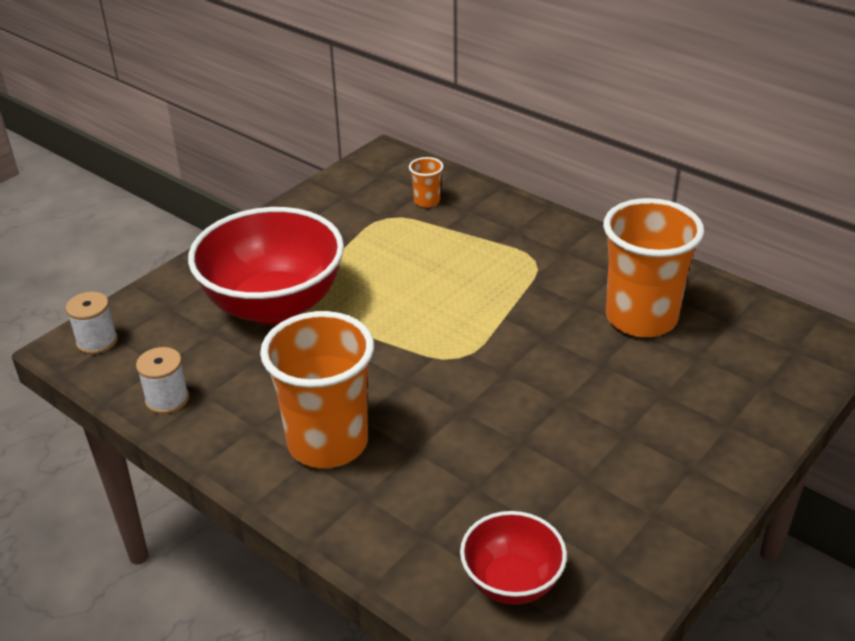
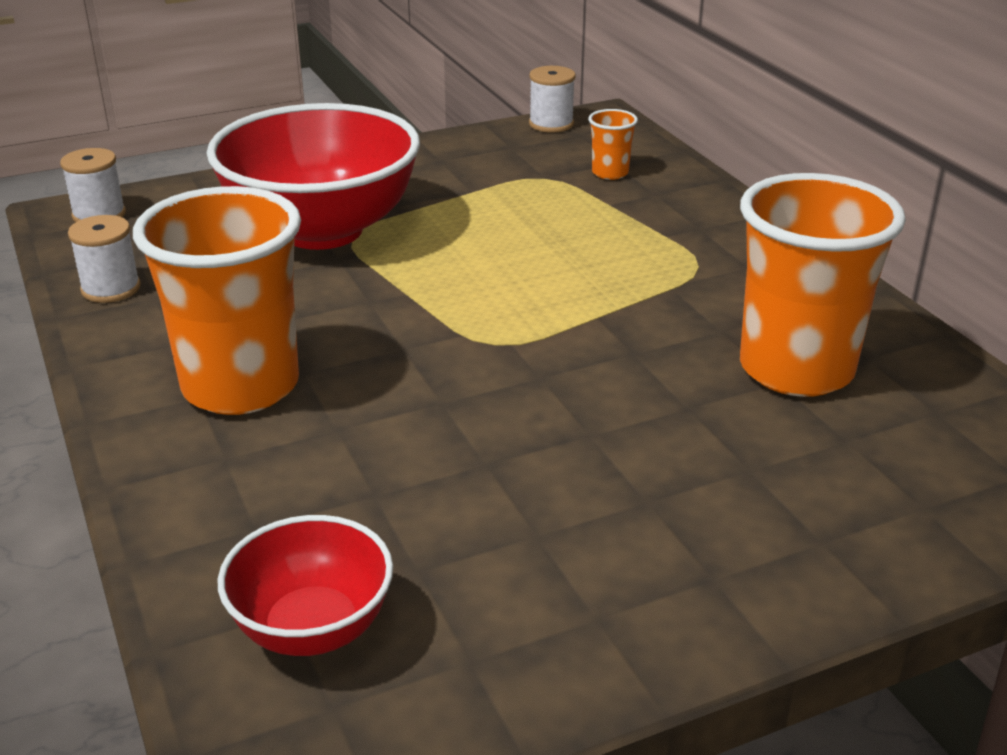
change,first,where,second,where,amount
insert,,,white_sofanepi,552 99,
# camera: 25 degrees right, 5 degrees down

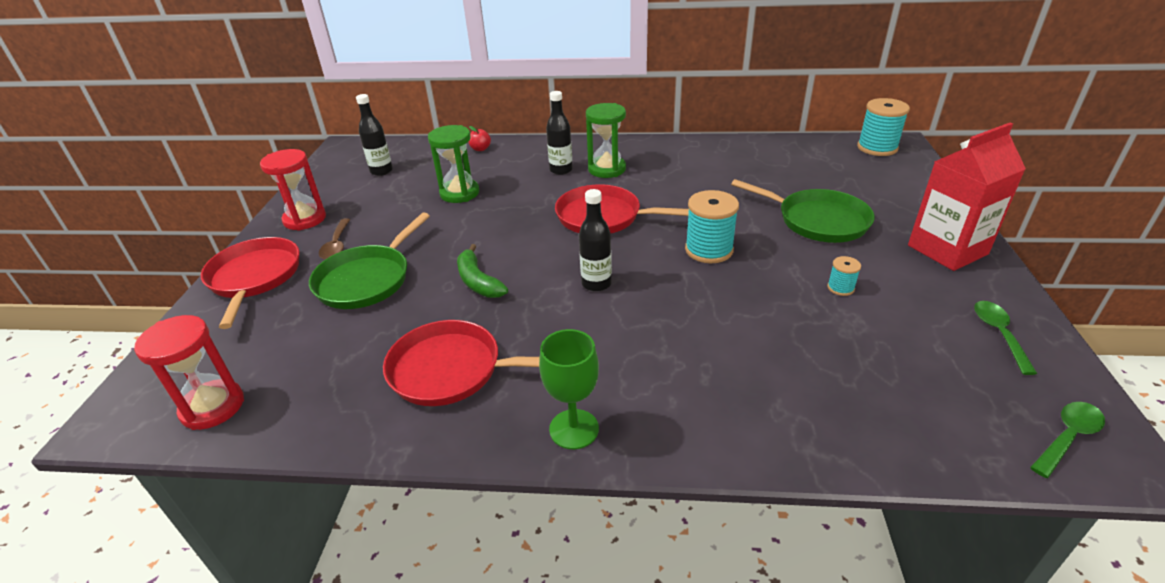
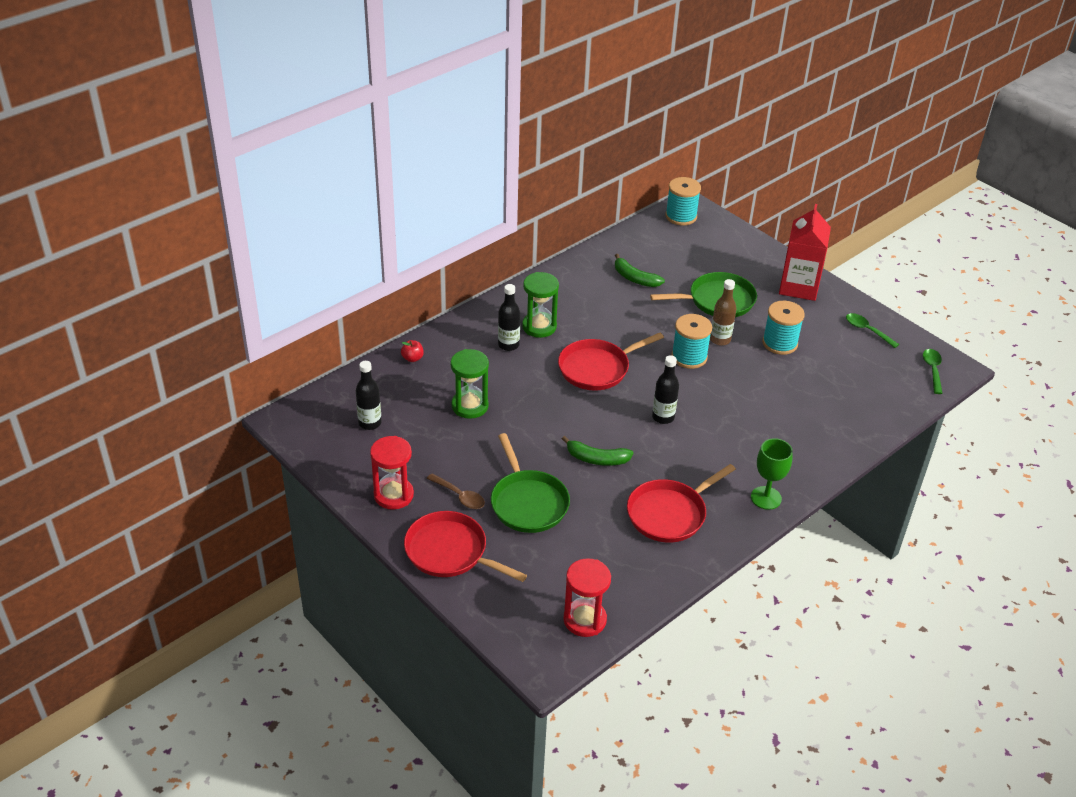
change,first,where,second,where,amount
insert,,,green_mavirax,640 270,
insert,,,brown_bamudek,723 312,
resize,turquoise_sofanepi,844 276,,783 328,x2.01
# camera: 50 degrees left, 5 degrees up

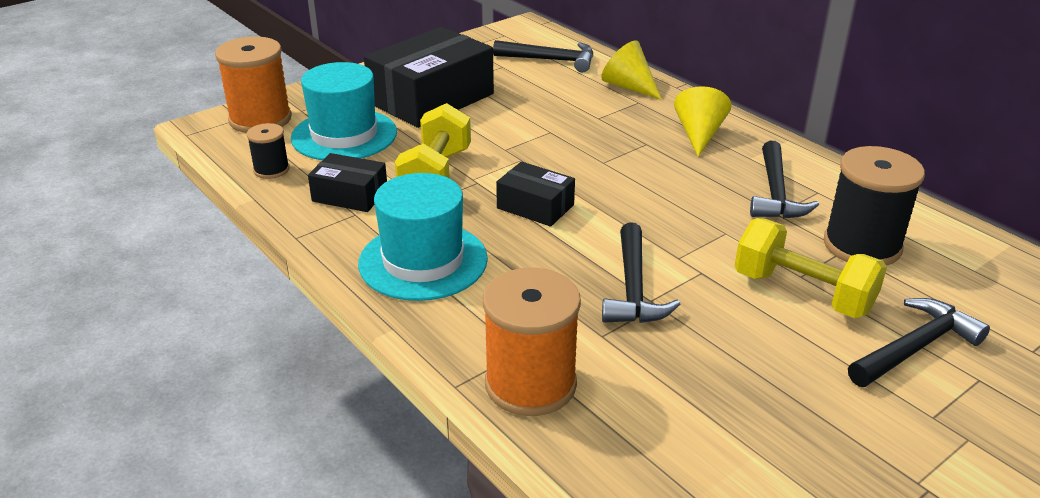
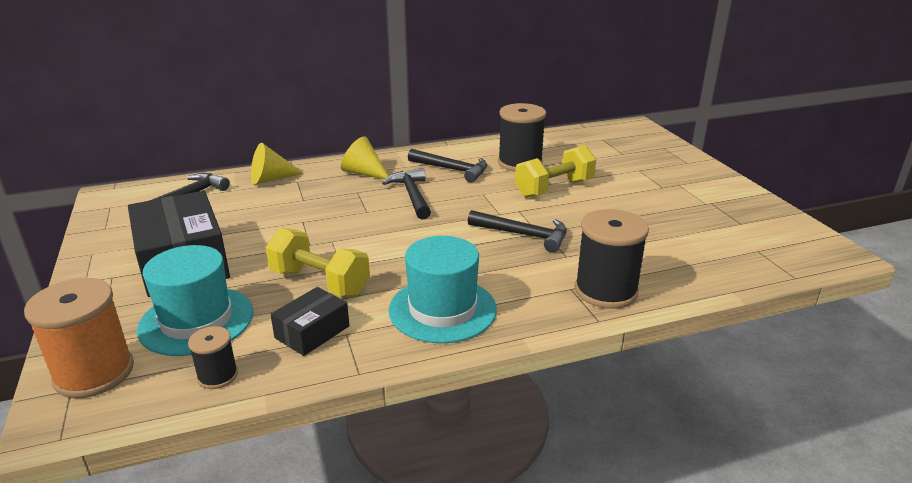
change,first,where,second,where,amount
delete,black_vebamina,535 194,,,
move,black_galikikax,919 342,,406 194,
recolor,orange_sofanepi,532 342,black_sofanepi,612 259,
# camera: 70 degrees left, 5 degrees down

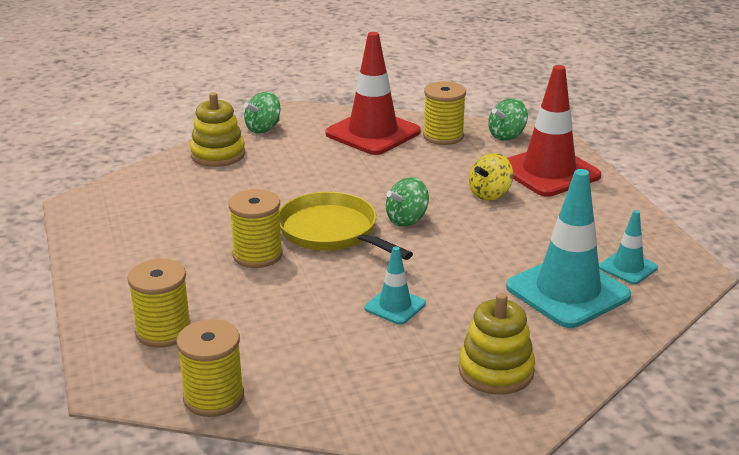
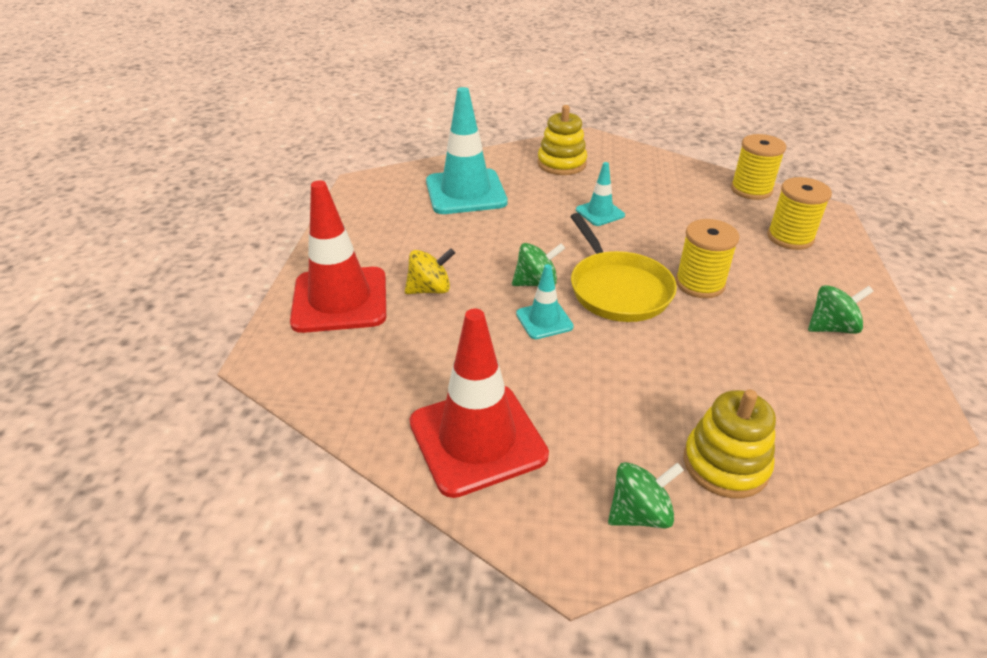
change,first,where,second,where,amount
delete,yellow_sofanepi,444 113,,,
move,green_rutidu,508 119,,841 309,
move,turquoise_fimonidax,628 247,,545 301,
# camera: 155 degrees left, 10 degrees up

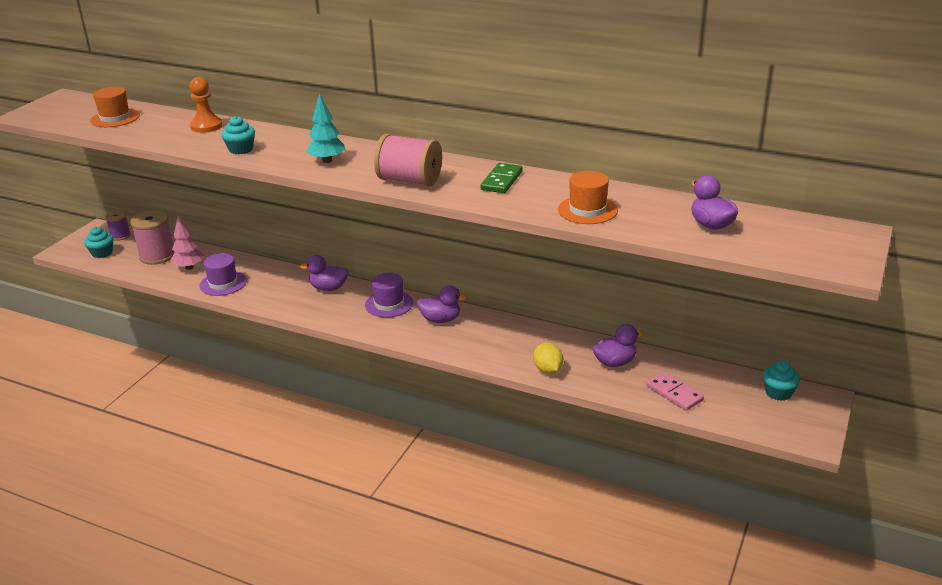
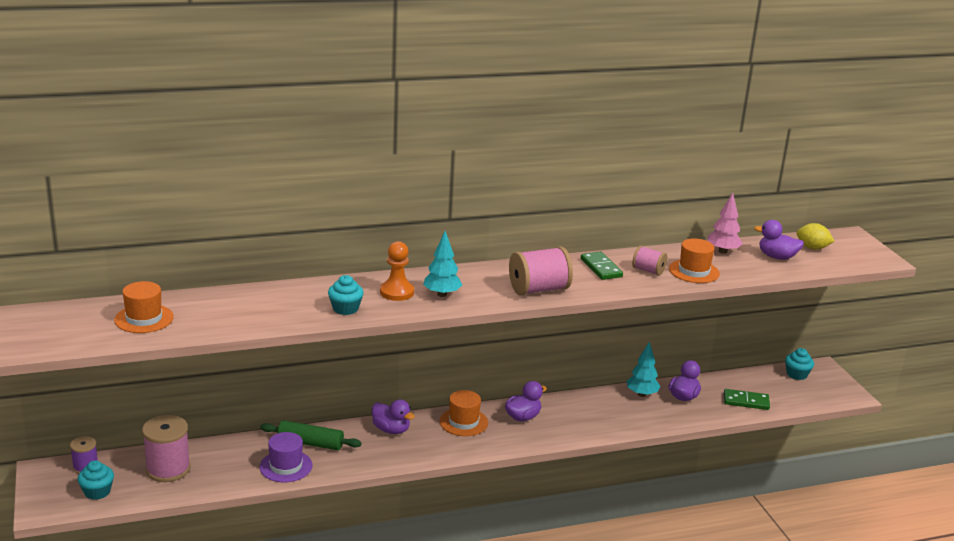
change,first,where,second,where,amount
insert,,,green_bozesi,311 435,
insert,,,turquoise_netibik,643 369,
insert,,,pink_sofanepi,649 261,
move,pink_netibik,187 242,,725 223,
move,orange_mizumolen,206 105,,397 271,
move,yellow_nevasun,548 358,,815 236,
recolor,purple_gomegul,389 295,orange_gomegul,464 413,
recolor,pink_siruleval,675 391,green_siruleval,747 399,
rotate,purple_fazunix,324 273,,393 416,105 degrees counterclockwise
# camera: 45 degrees left, 5 degrees down

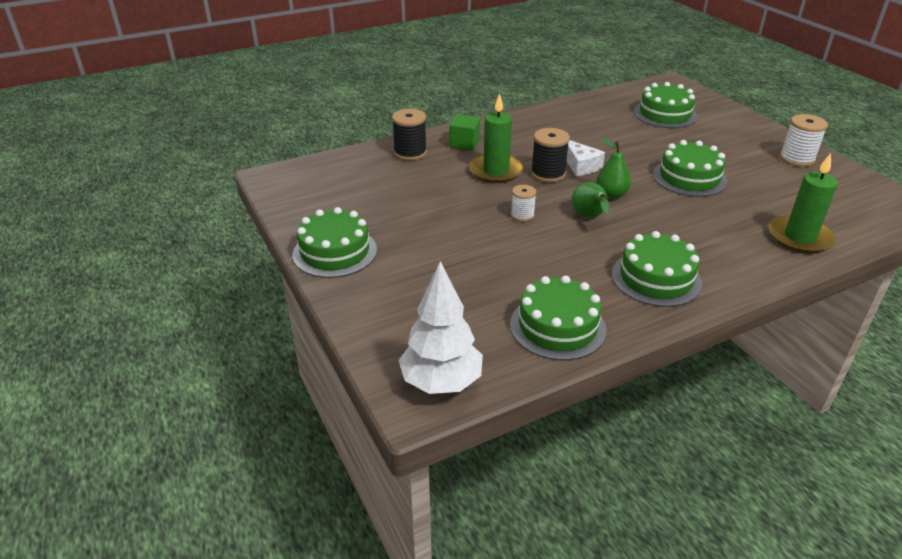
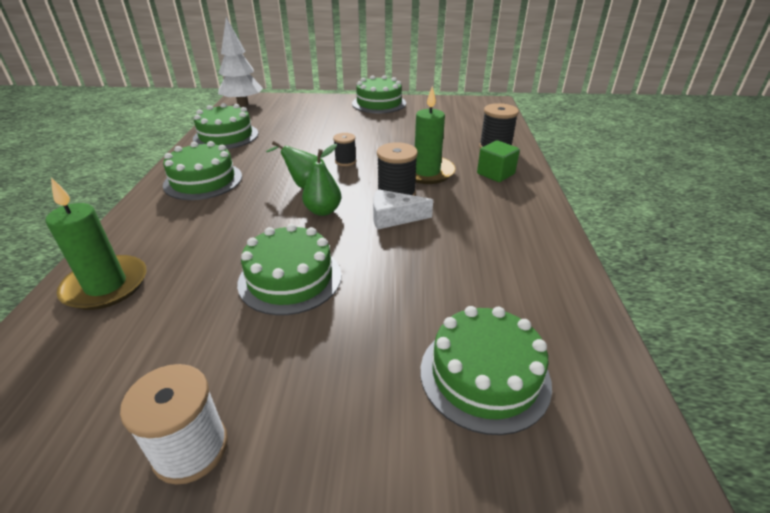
change,first,where,second,where,amount
recolor,white_sofanepi,523 203,black_sofanepi,344 149,
# camera: 120 degrees right, 0 degrees up

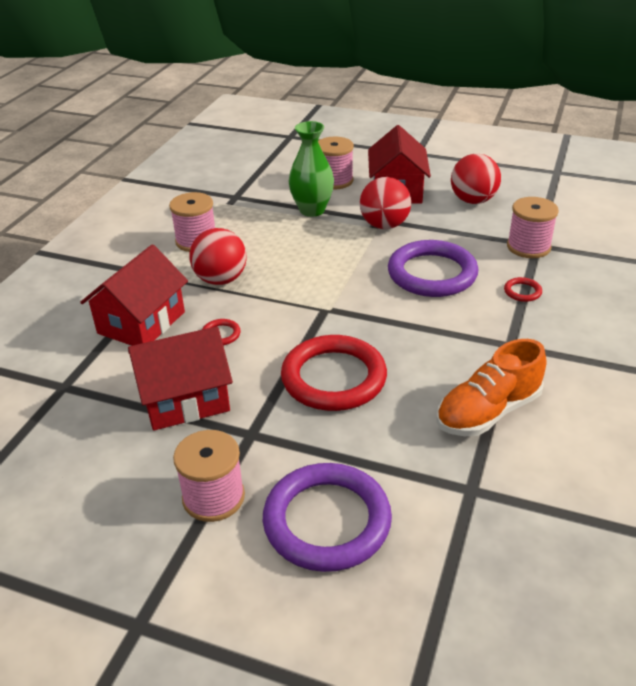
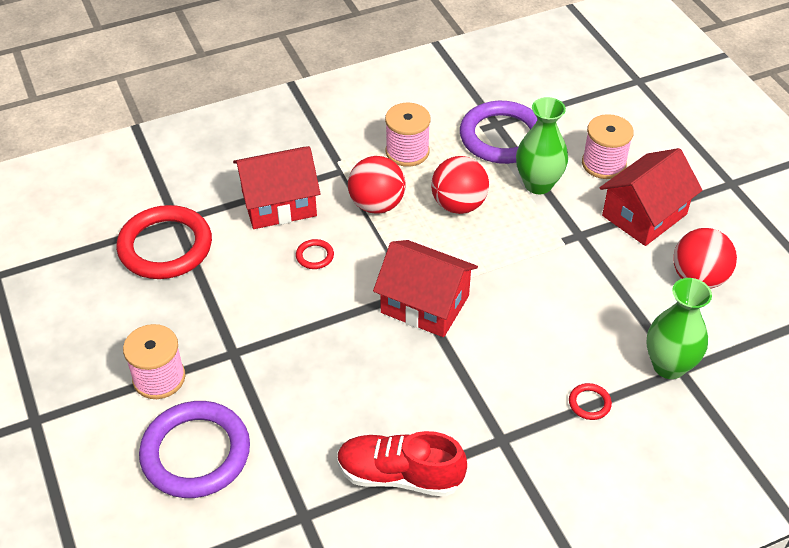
change,first,where,second,where,amount
move,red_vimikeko,180 378,,425 288,
move,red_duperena,334 373,,164 242,
move,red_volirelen,385 203,,460 185,
move,purple_duperena,433 268,,499 132,
replace,pink_sofanepi,533 227,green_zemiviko,679 328,
recolor,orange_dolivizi,491 387,red_dolivizi,402 464,
# camera: 45 degrees right, 10 degrees up

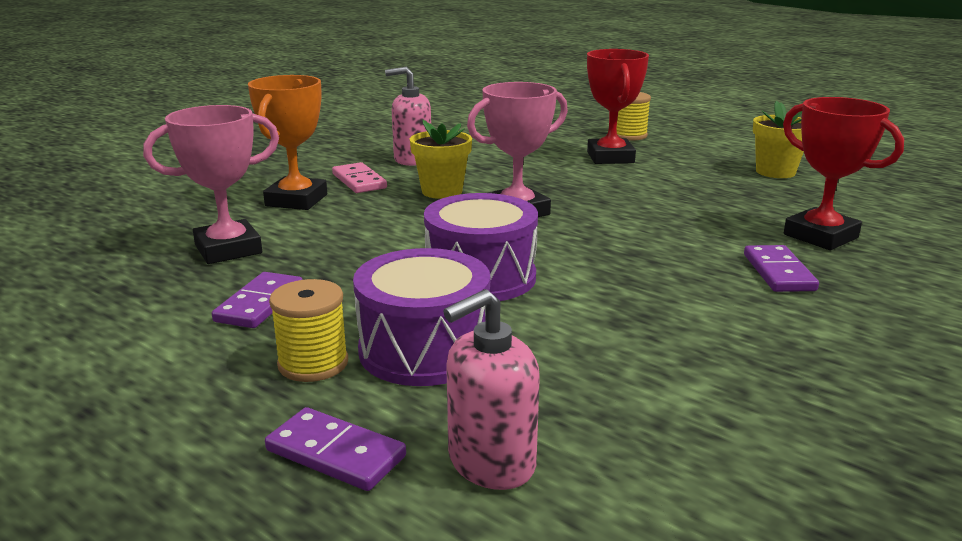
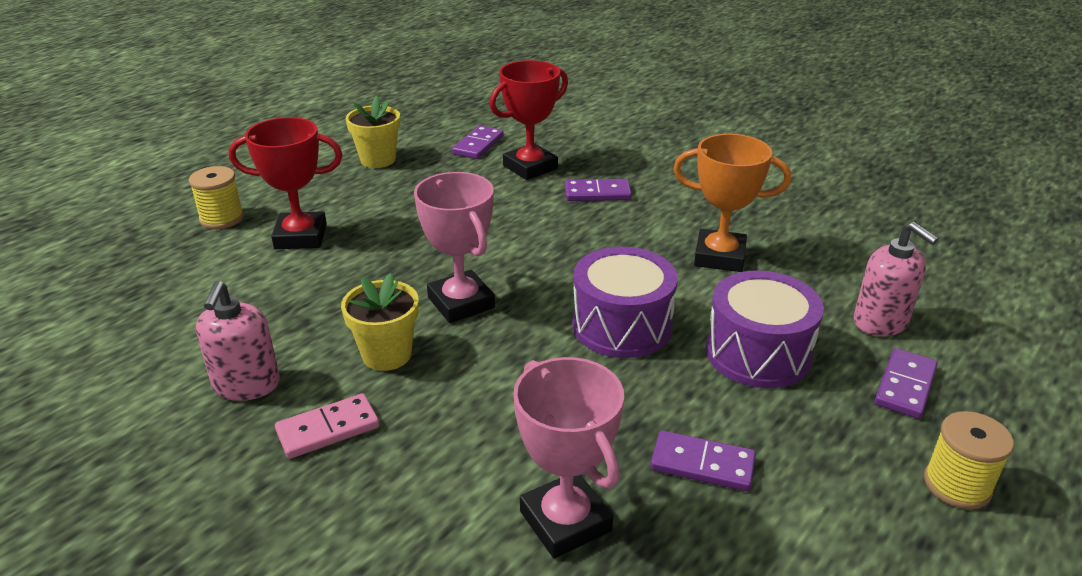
change,first,where,second,where,amount
insert,,,purple_siruleval,478 142,
move,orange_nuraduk,287 142,,732 203,
move,yellow_sofanepi,308 330,,969 460,
# camera: 90 degrees left, 10 degrees up

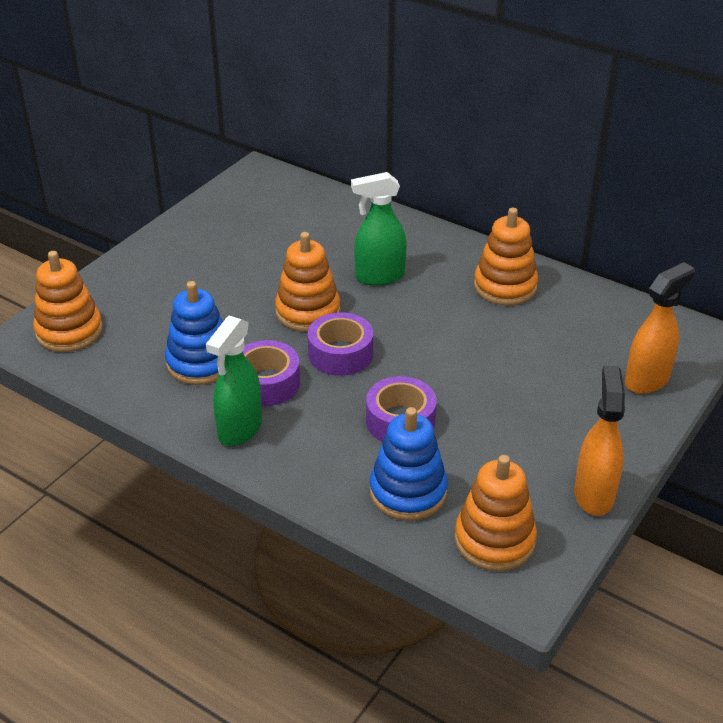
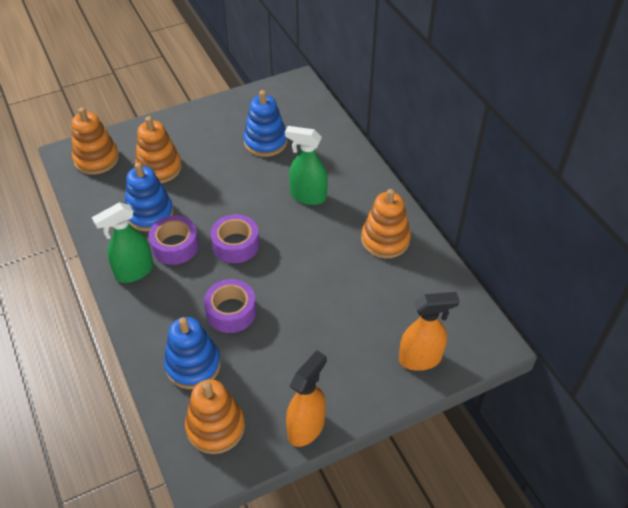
change,first,where,second,where,amount
insert,,,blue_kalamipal,265 123,
move,orange_kalamipal,307 282,,158 149,
# camera: 30 degrees right, 10 degrees up

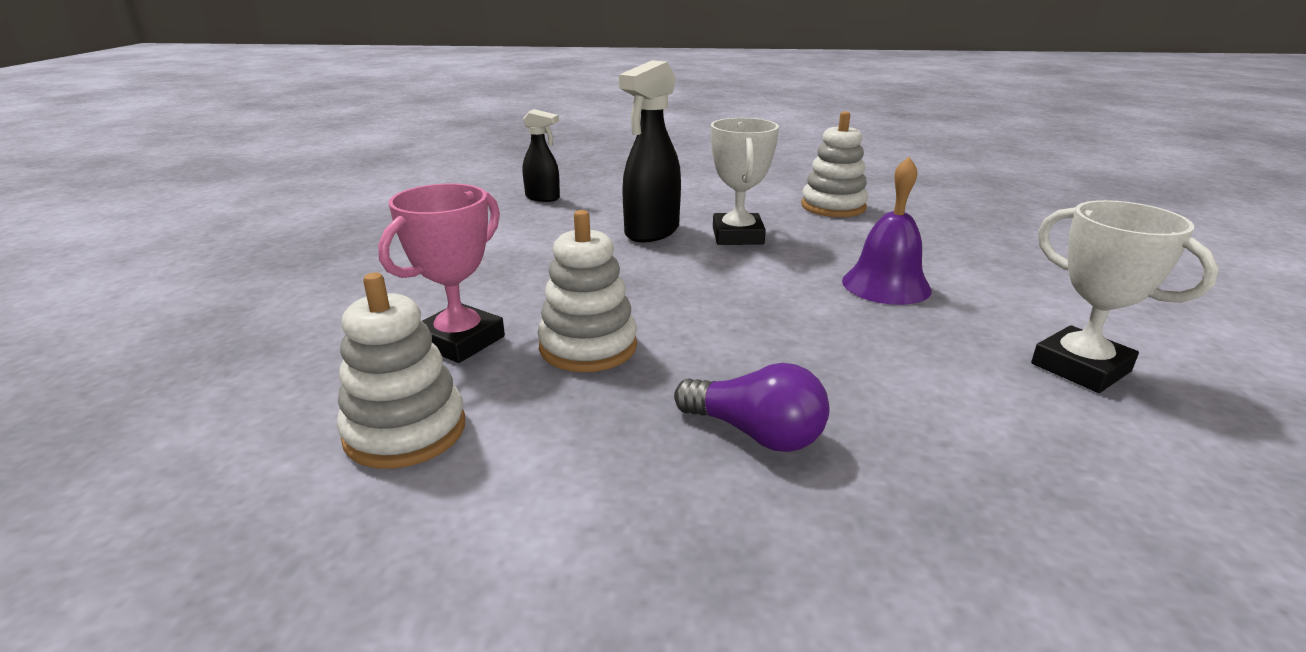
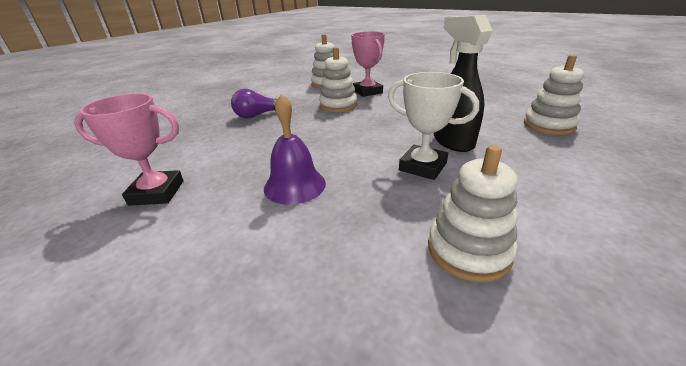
change,first,where,second,where,amount
replace,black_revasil,541 155,white_kalamipal,554 95,
recolor,white_nuraduk,1125 296,pink_nuraduk,129 149,
# camera: 125 degrees right, 5 degrees up

